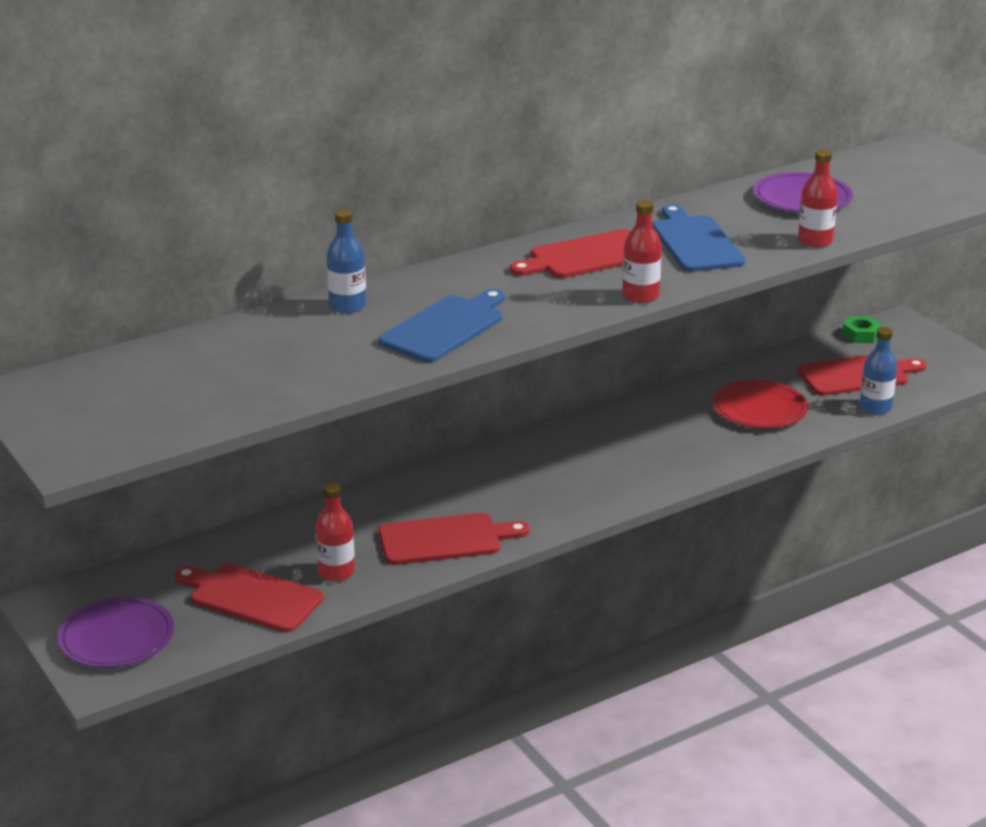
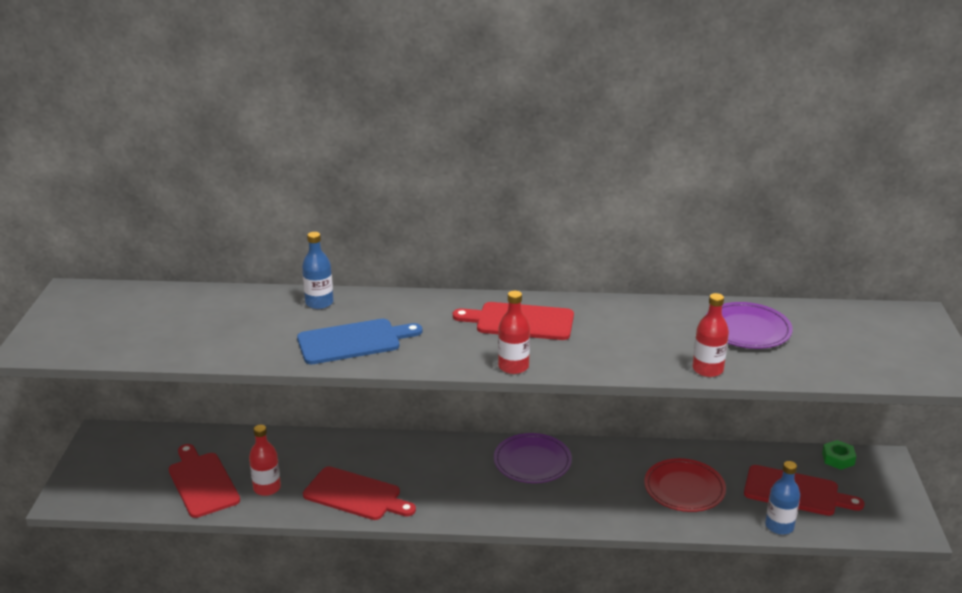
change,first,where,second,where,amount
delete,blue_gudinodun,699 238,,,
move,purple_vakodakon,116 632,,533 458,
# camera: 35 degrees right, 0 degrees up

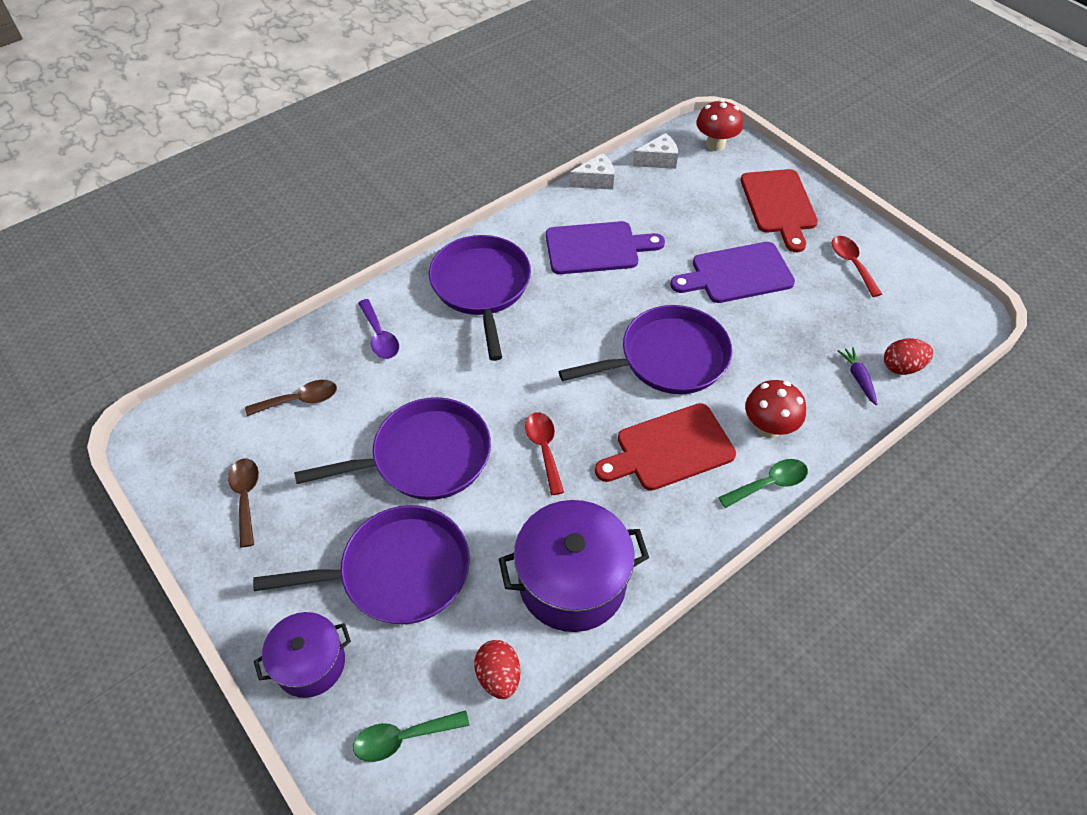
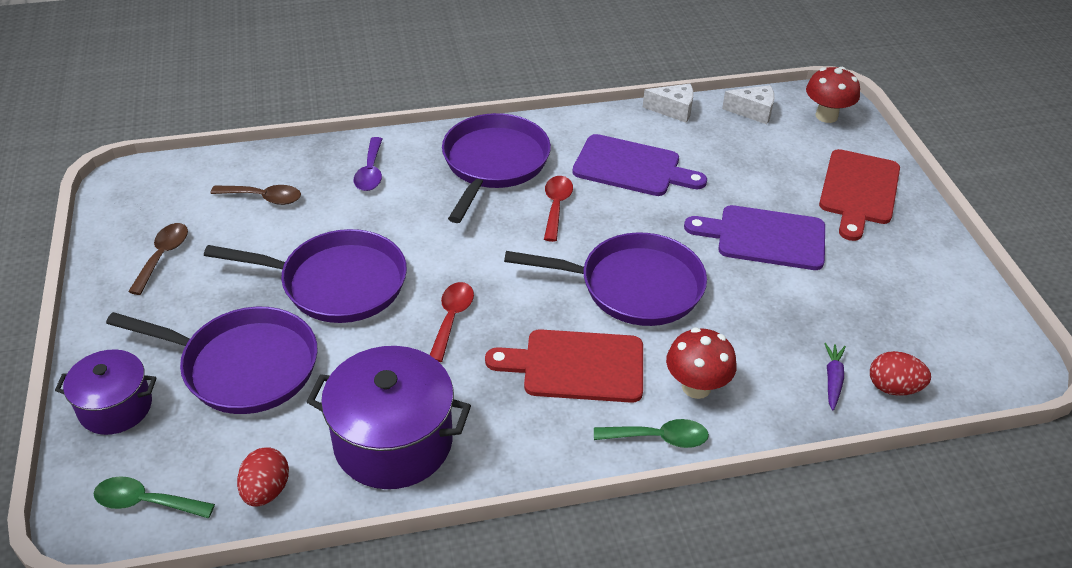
change,first,where,second,where,amount
move,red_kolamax,857 266,,558 209,
# camera: 25 degrees right, 10 degrees down

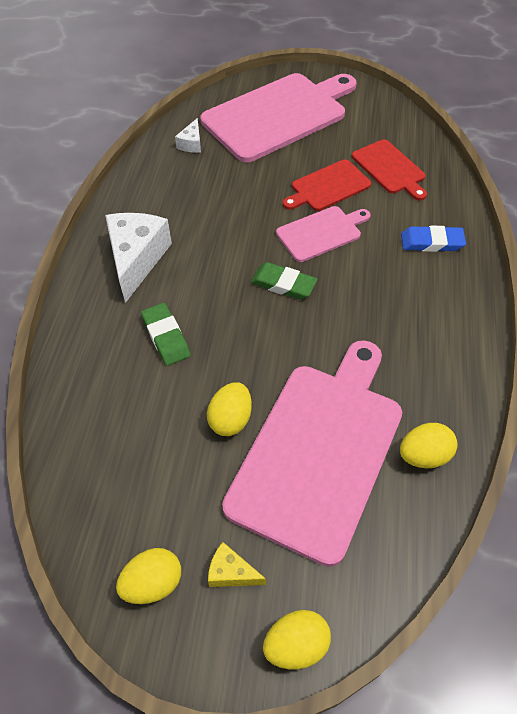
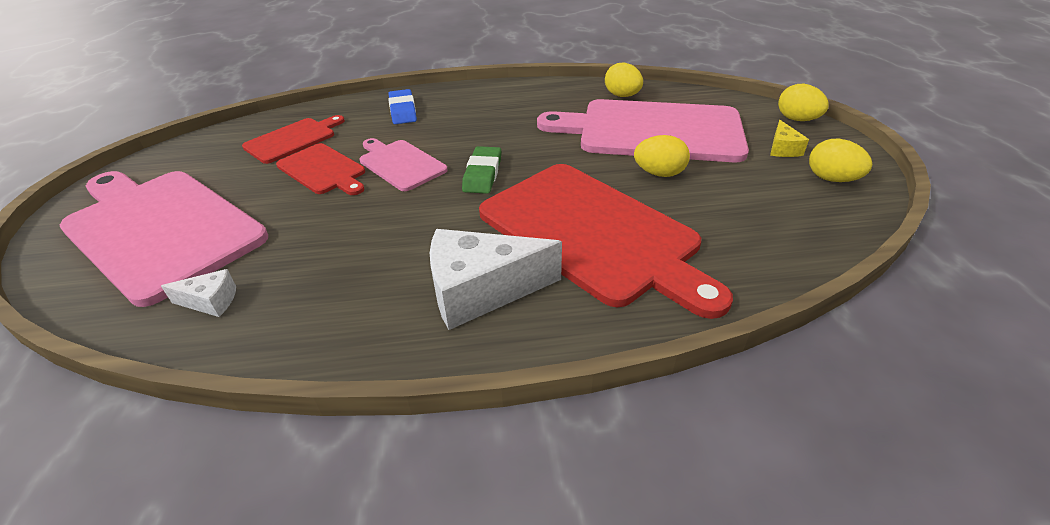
change,first,where,second,where,amount
replace,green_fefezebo,166 334,red_gudinodun,606 241,
# camera: 105 degrees left, 15 degrees down

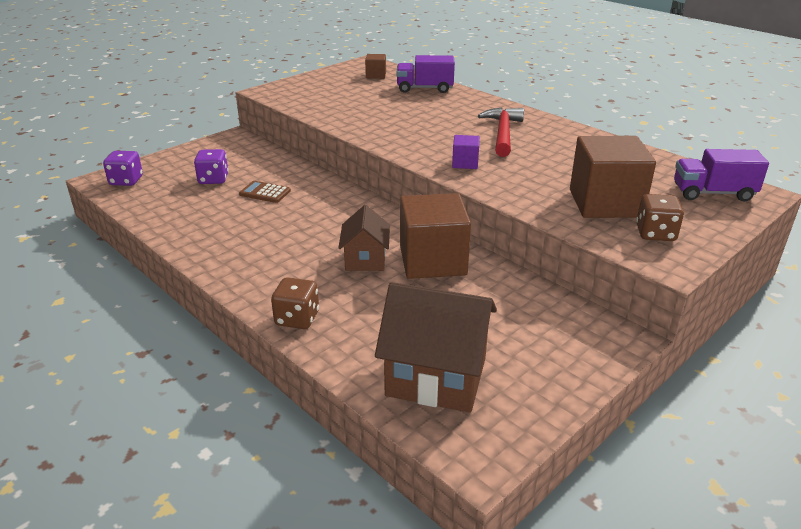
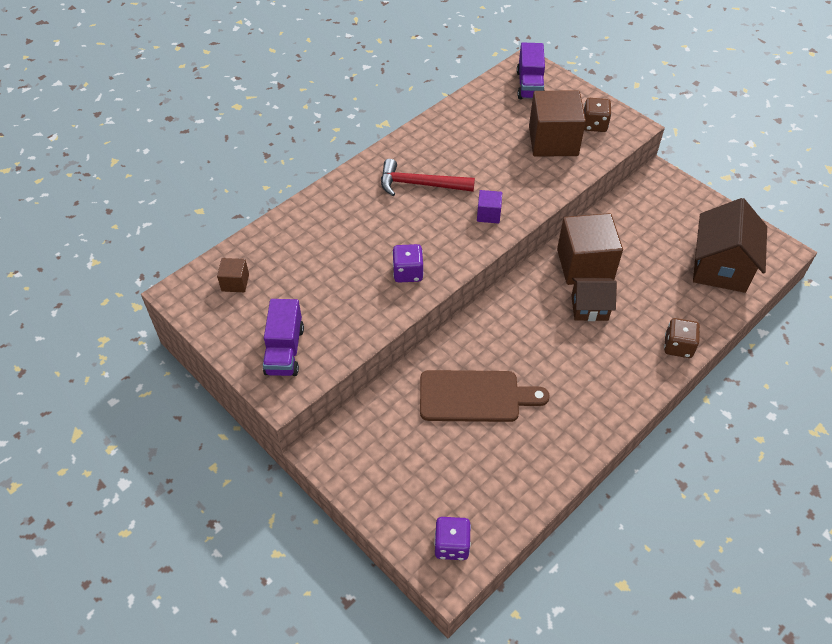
change,first,where,second,where,amount
move,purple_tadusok,211 166,,408 263,
move,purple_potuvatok,426 74,,283 337,
replace,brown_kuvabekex,265 192,brown_gudinodun,485 396,
# camera: 90 degrees left, 20 degrees up

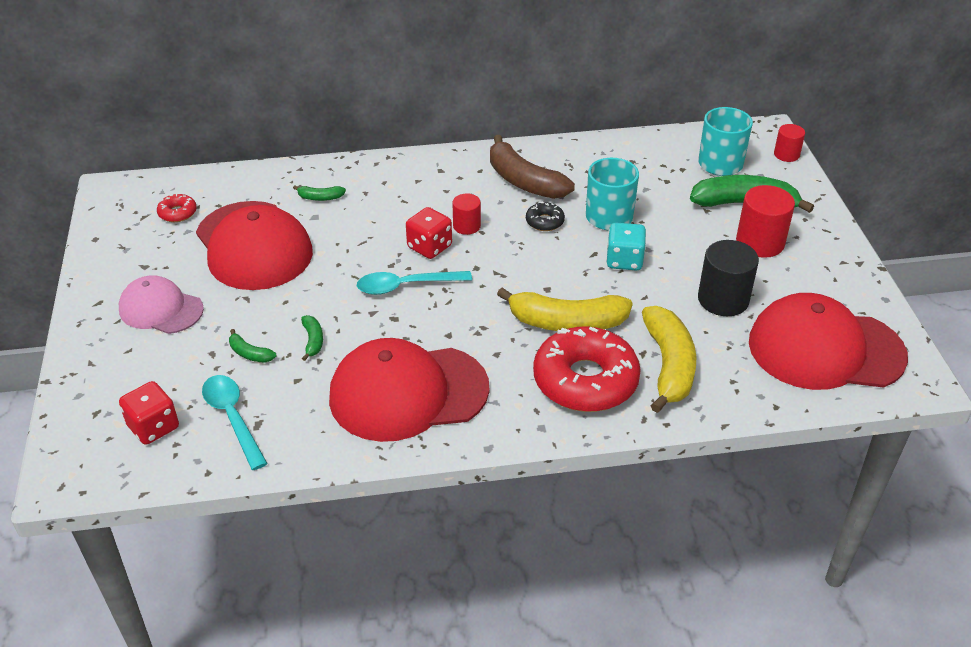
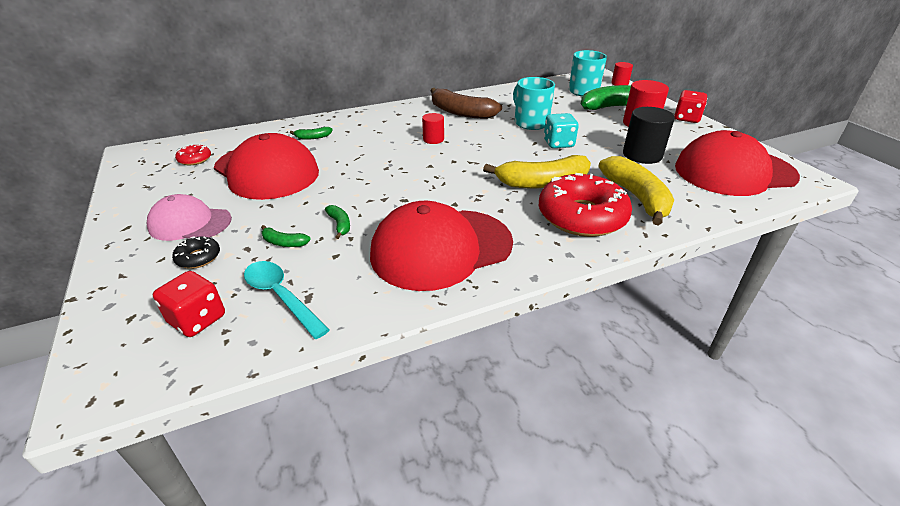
change,first,where,second,where,amount
delete,turquoise_kolamax,414 283,,,
move,red_tadusok,429 233,,690 106,
move,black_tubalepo,545 216,,196 252,
# camera: 15 degrees left, 5 degrees down

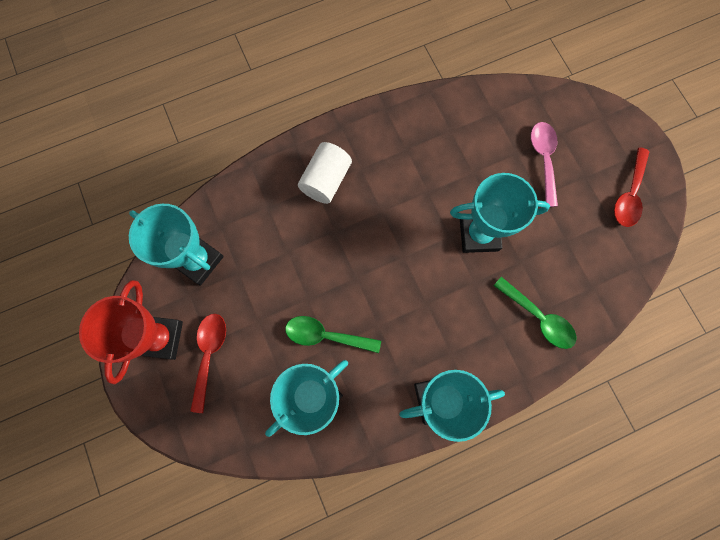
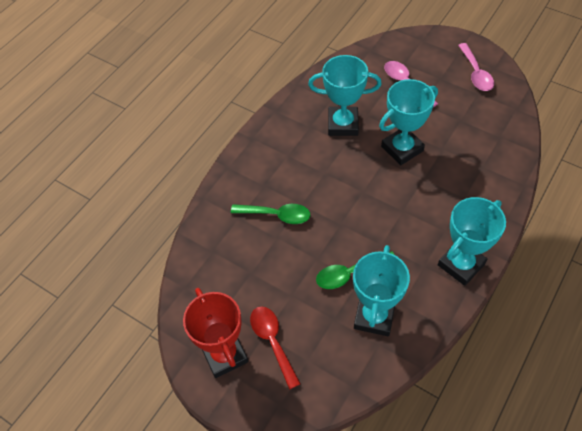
change,first,where,second,where,amount
delete,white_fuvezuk,325 173,,,
move,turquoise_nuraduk,176 245,,345 95,
move,green_kolamax,535 313,,270 214,
recolor,red_kolamax,631 187,pink_kolamax,476 67,
# camera: 30 degrees left, 20 degrees down

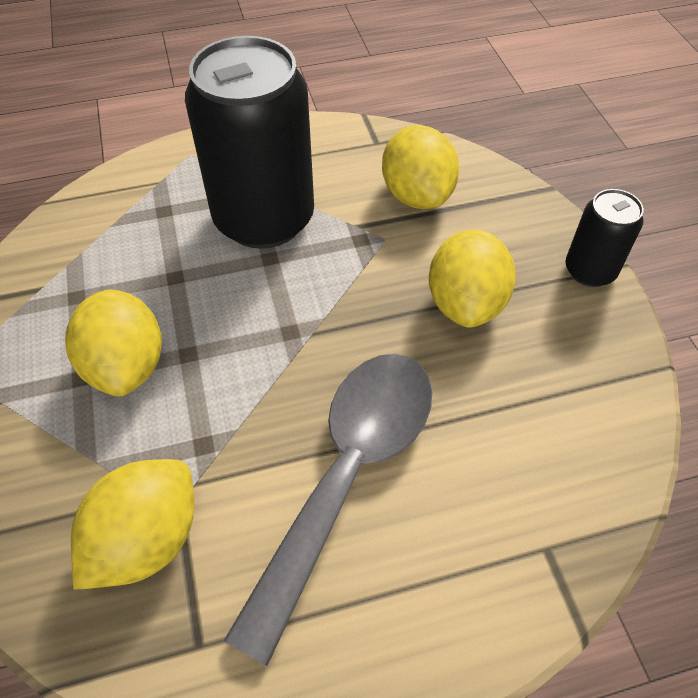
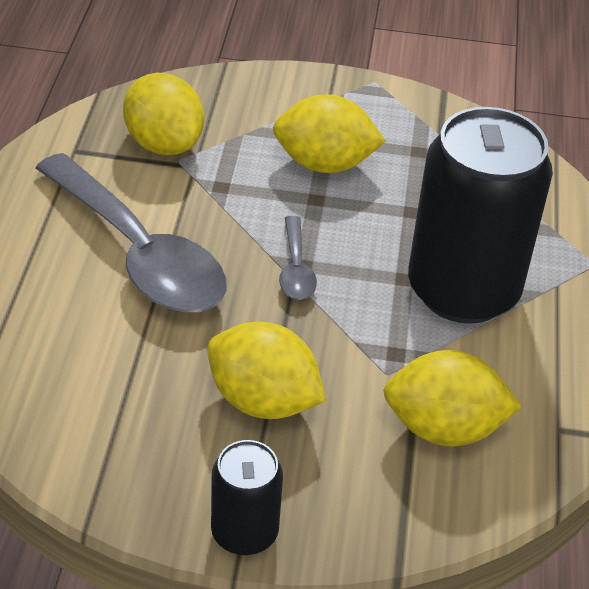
change,first,where,second,where,amount
insert,,,grey_kolamax,298 258,
# camera: 110 degrees right, 10 degrees down

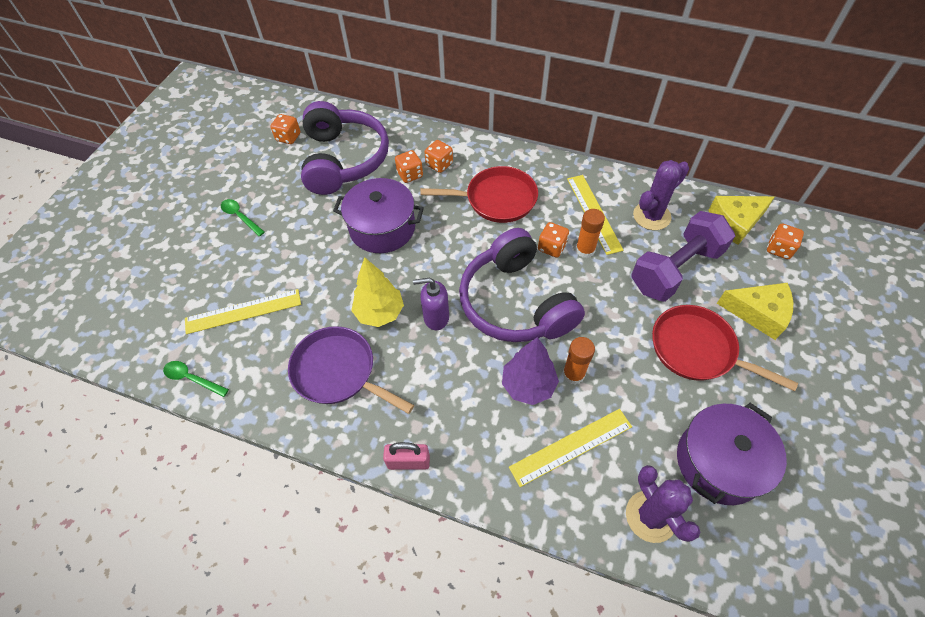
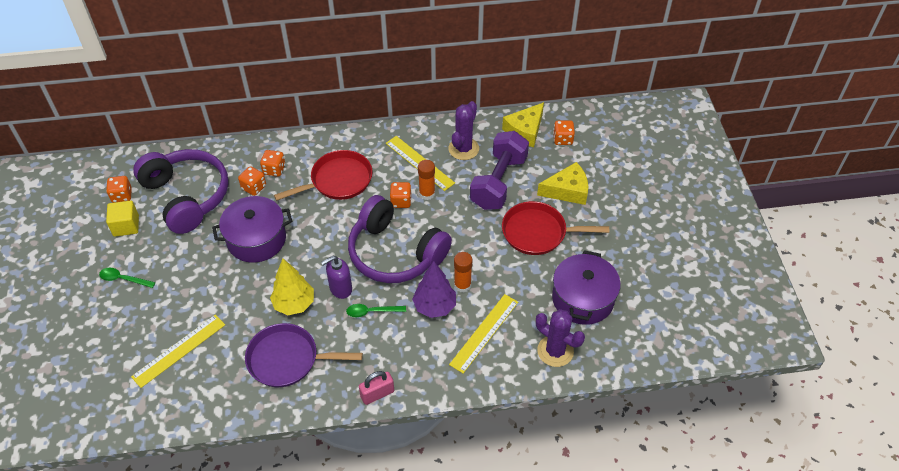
change,first,where,second,where,amount
insert,,,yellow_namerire,122 218,
move,green_kolamax,196 379,,376 310,
# camera: 30 degrees left, 5 degrees down

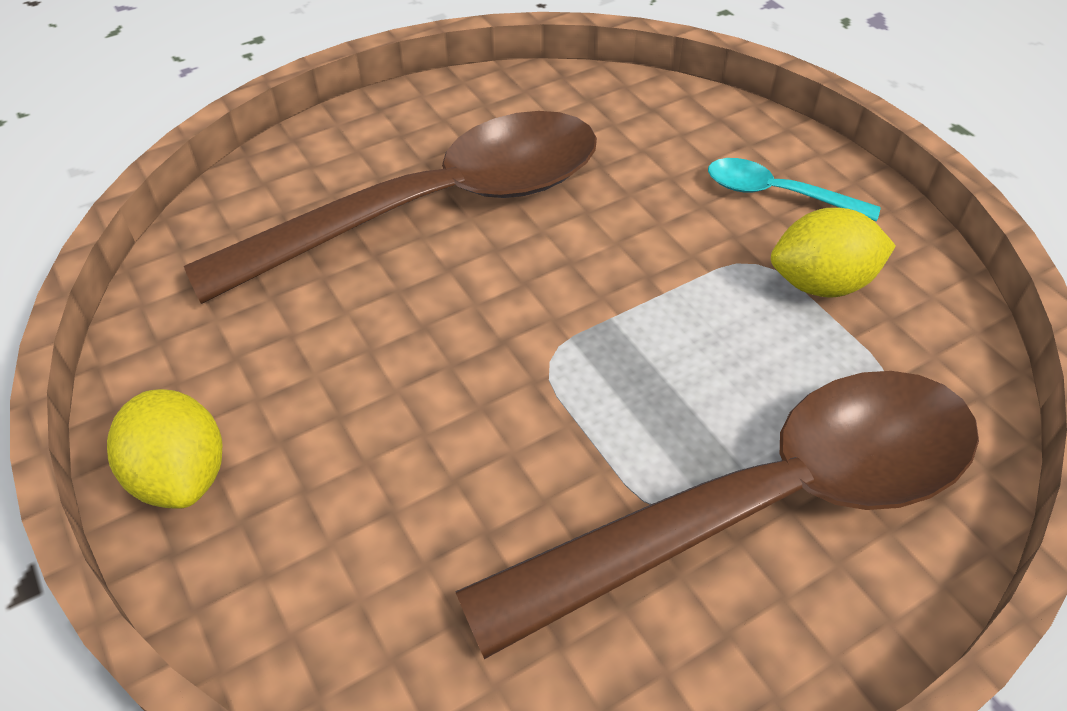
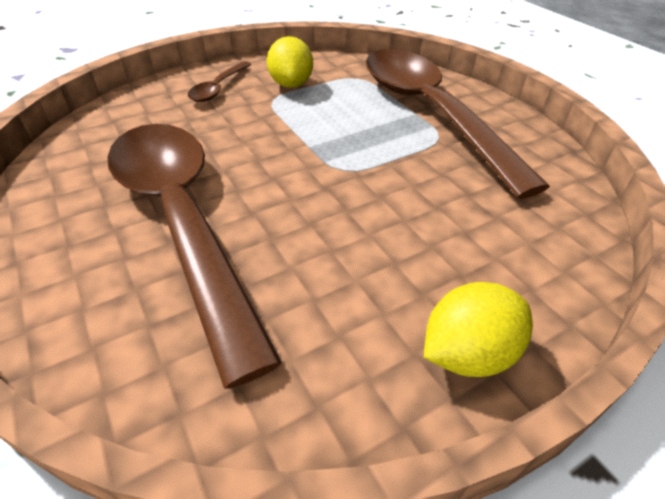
change,first,where,second,where,amount
recolor,turquoise_kolamax,794 189,brown_kolamax,219 81,
# camera: 90 degrees left, 5 degrees down

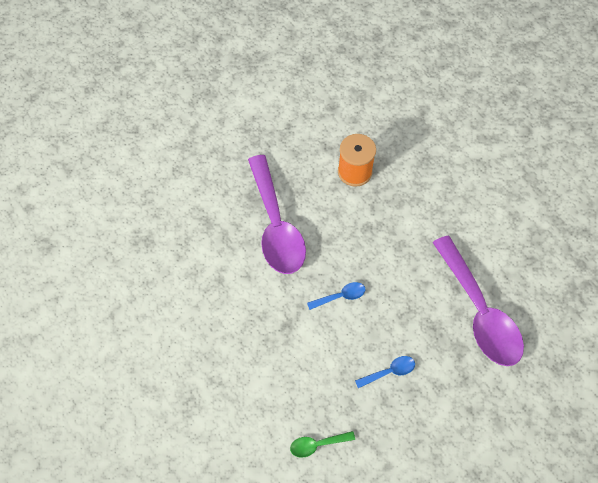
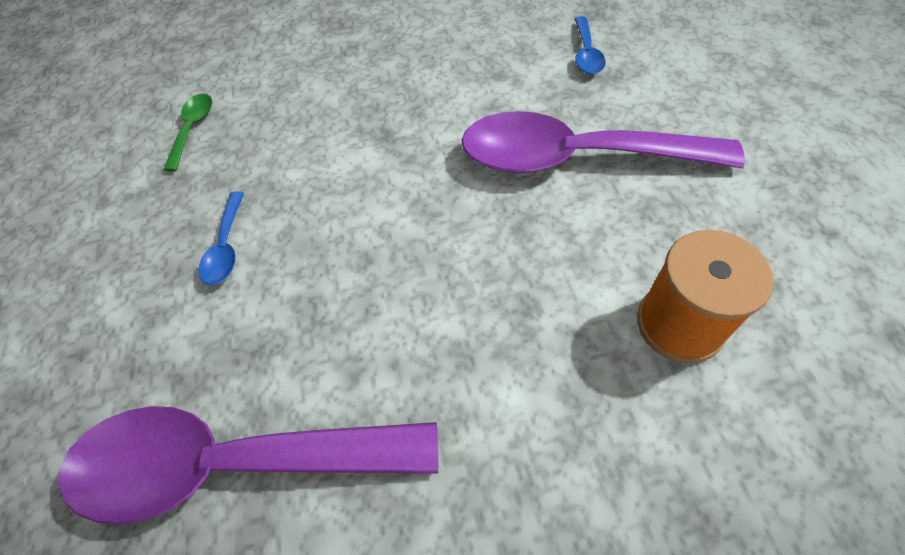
change,first,where,second,where,amount
move,blue_kolamax,336 296,,590 45,
# camera: 115 degrees right, 5 degrees down

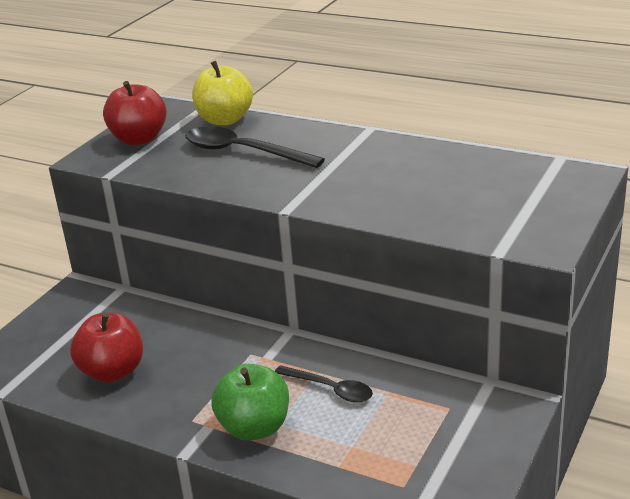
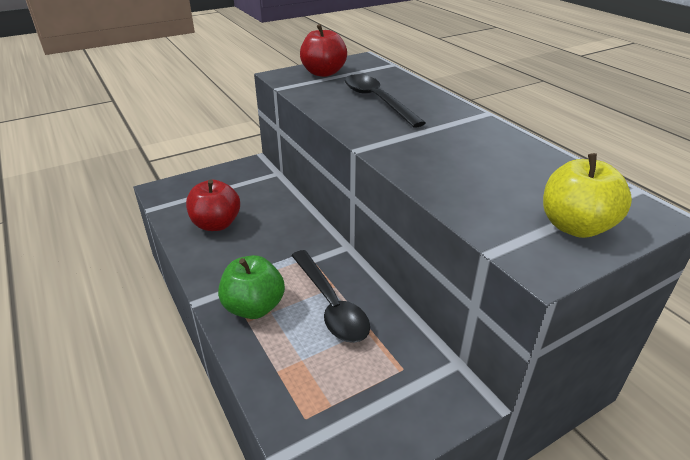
change,first,where,second,where,amount
move,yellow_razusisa,222 93,,587 195,
resize,black_kolamax,324 383,,330 296,x1.60
# camera: 30 degrees right, 5 degrees up

